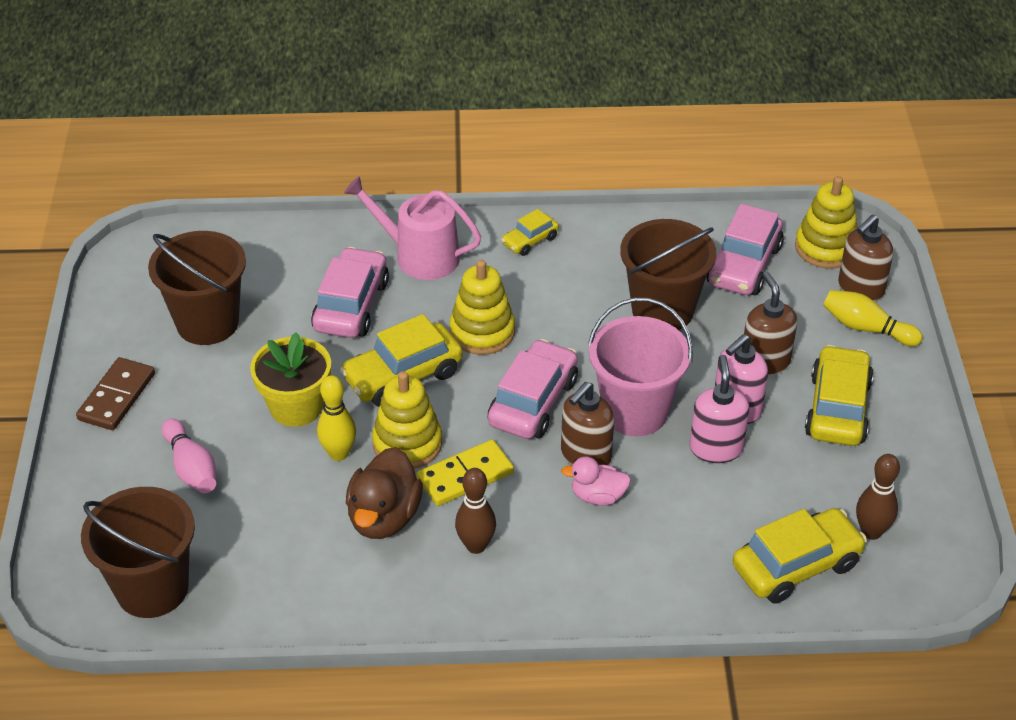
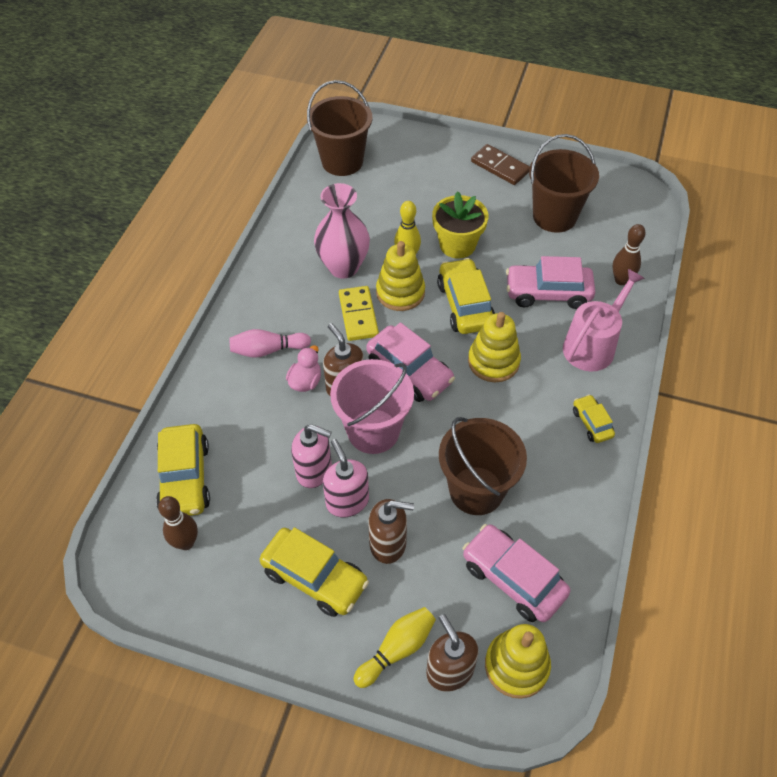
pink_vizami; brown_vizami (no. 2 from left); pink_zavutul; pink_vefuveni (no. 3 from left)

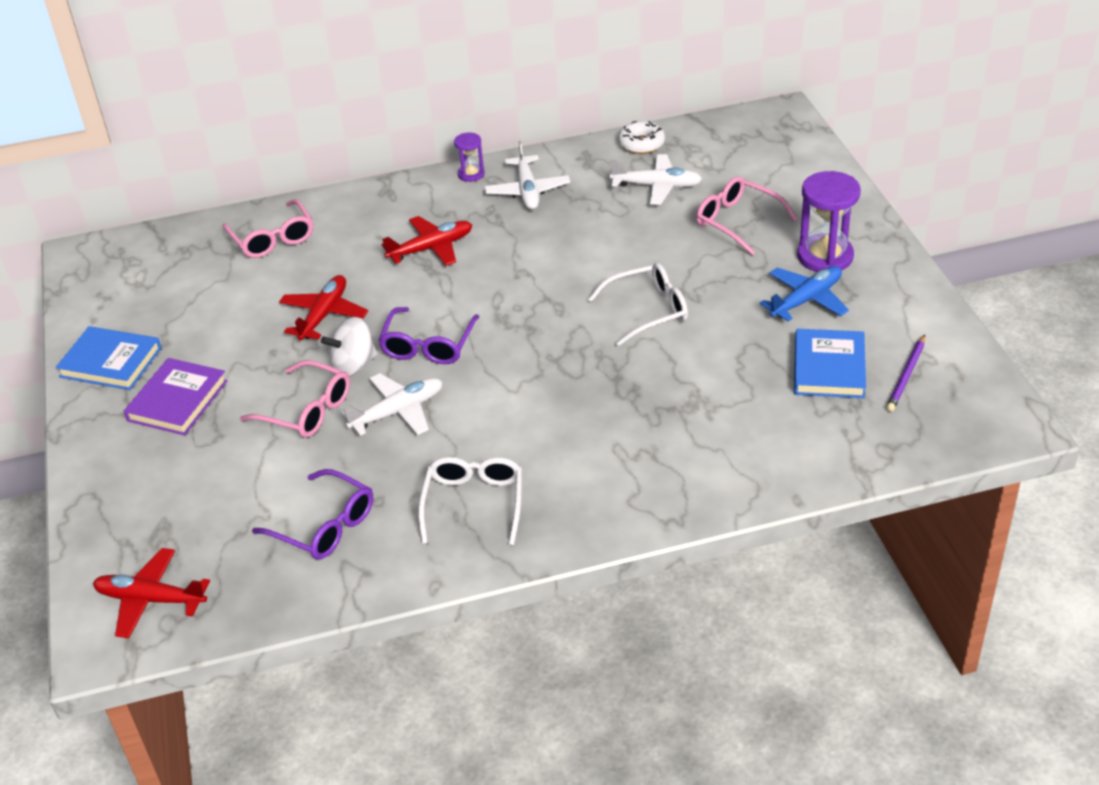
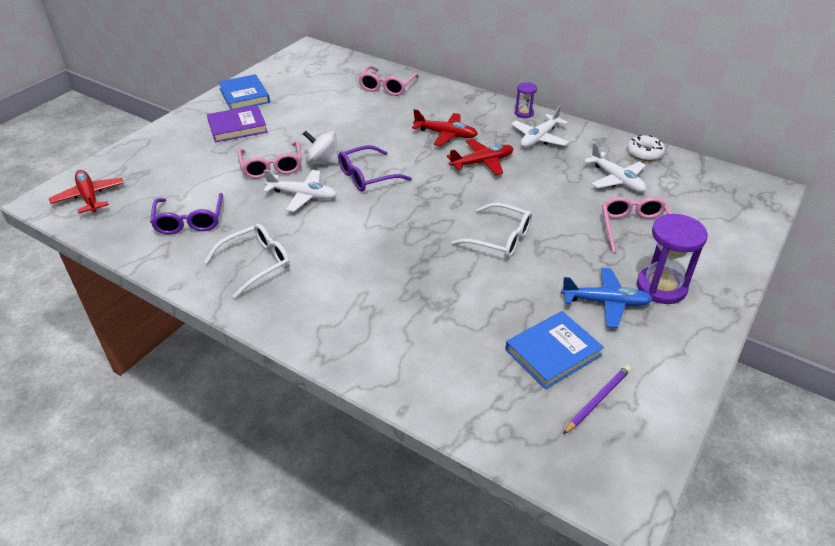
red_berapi (no. 3 from left); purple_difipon

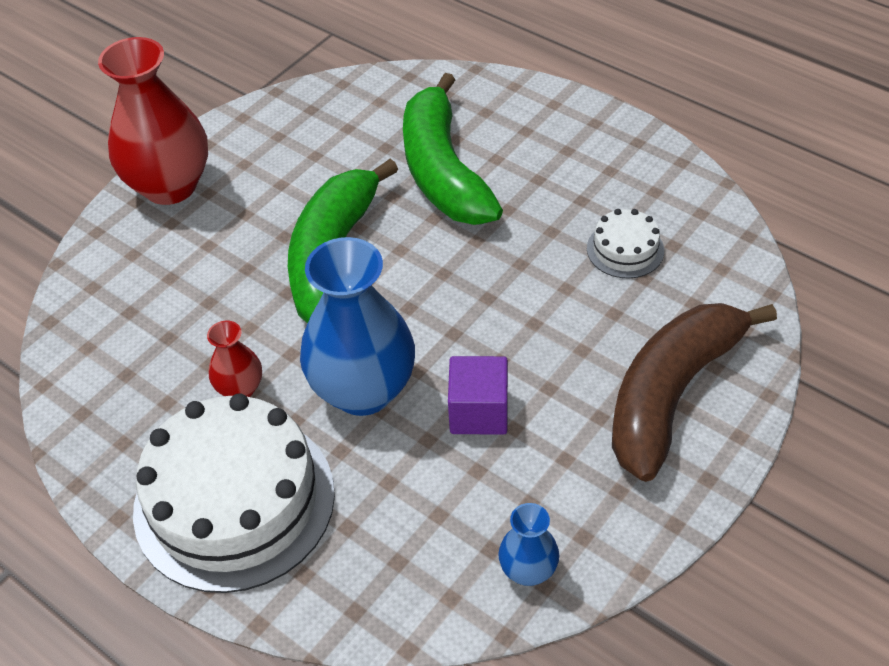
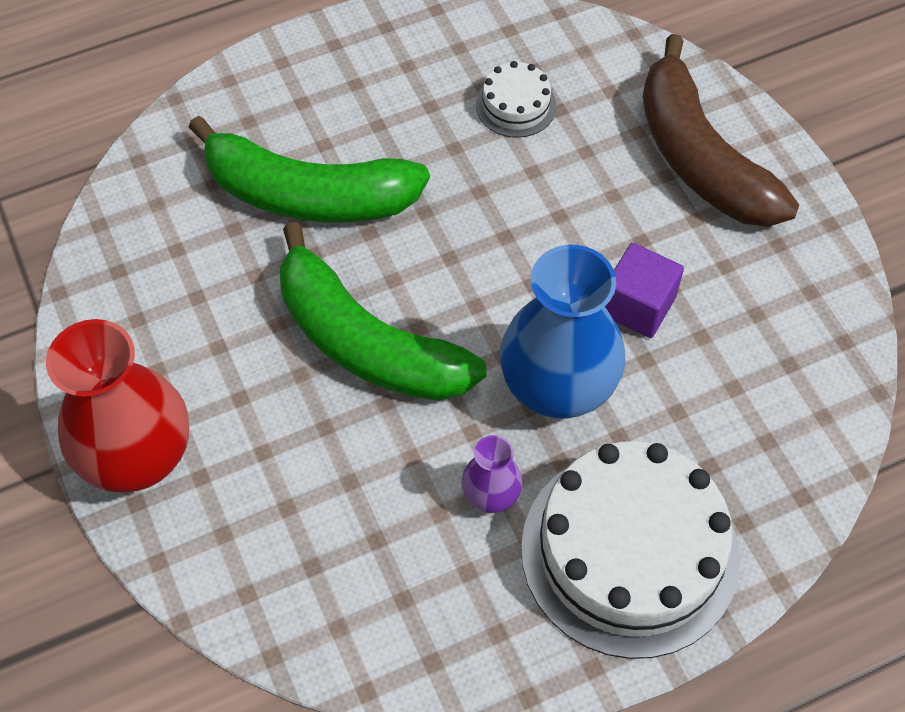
blue_zavutul (no. 2 from left in the first image); purple_zavutul

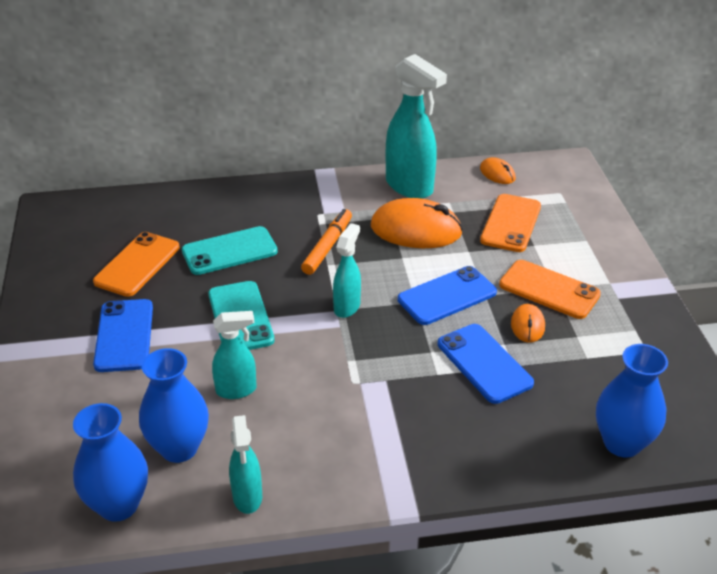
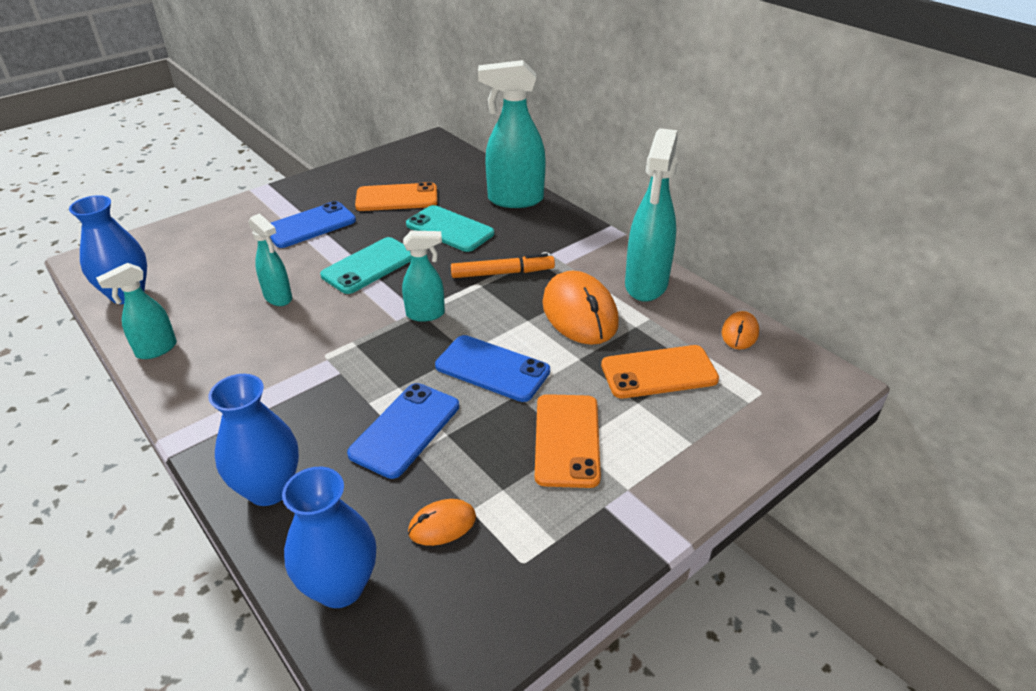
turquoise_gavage (no. 4 from left); blue_zavutul (no. 2 from left); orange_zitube (no. 1 from left)

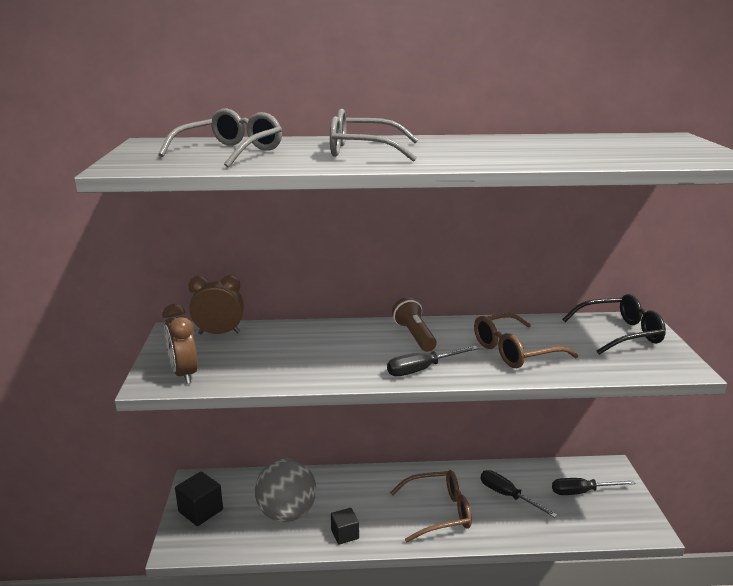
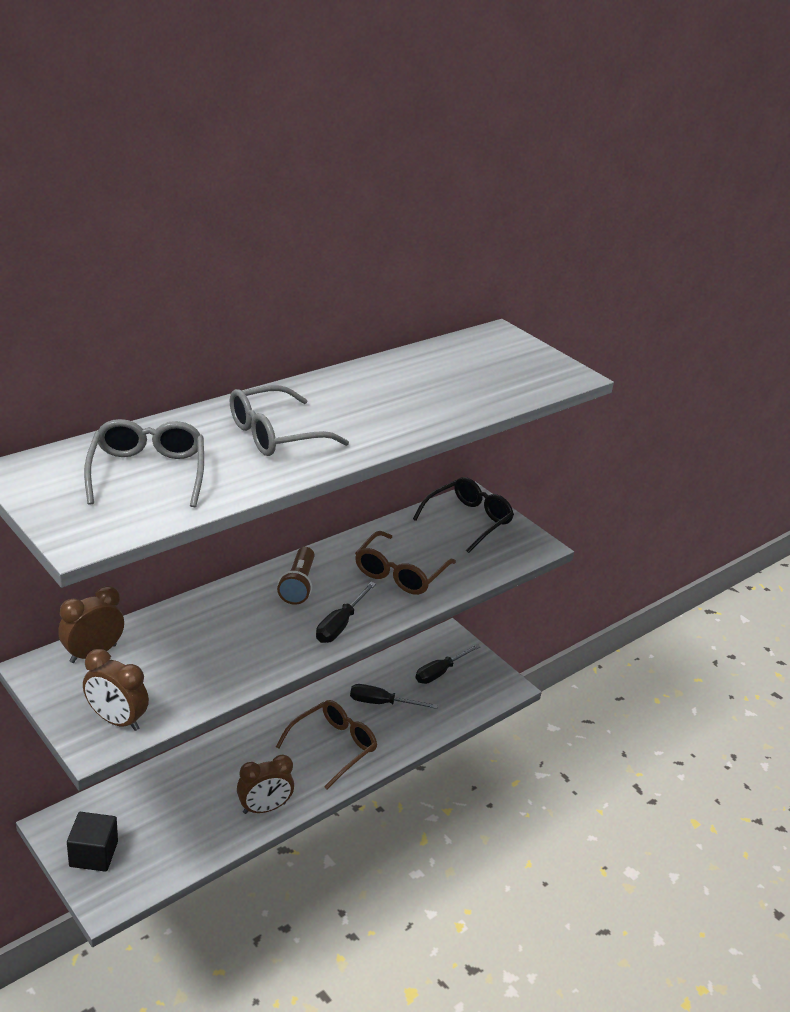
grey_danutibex; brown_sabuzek (no. 3 from left); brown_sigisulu

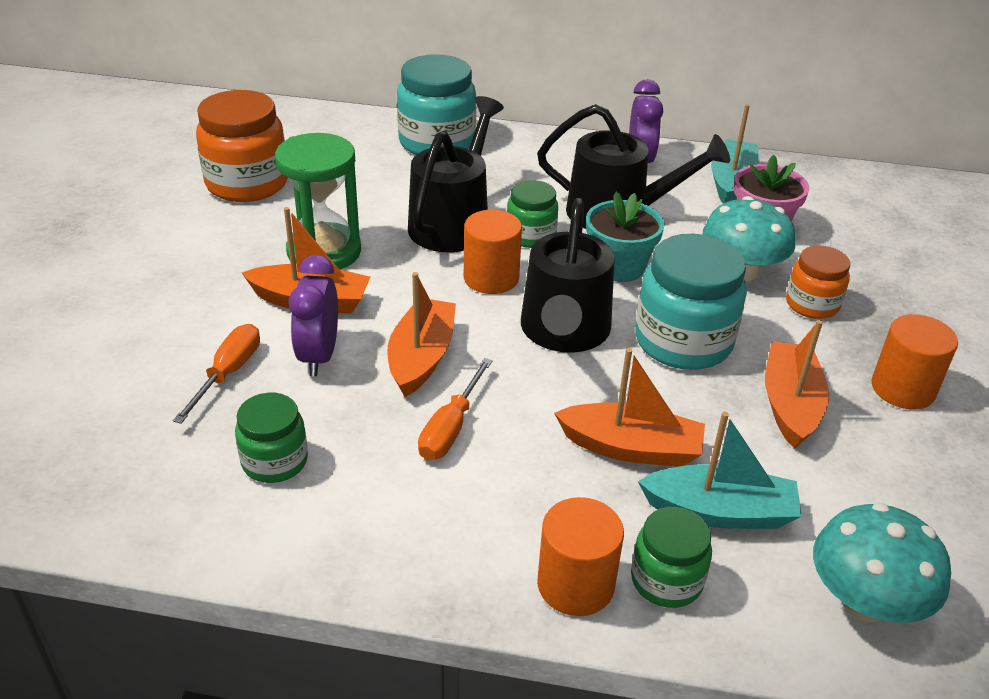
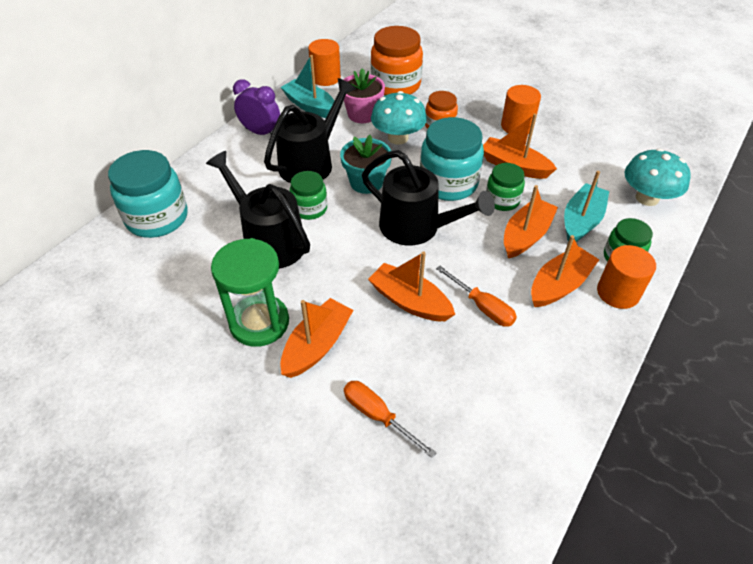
purple_sabuzek (no. 1 from left in the first image); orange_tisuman (no. 5 from left); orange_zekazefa (no. 1 from left); green_zekazefa (no. 2 from left); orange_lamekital (no. 1 from left)

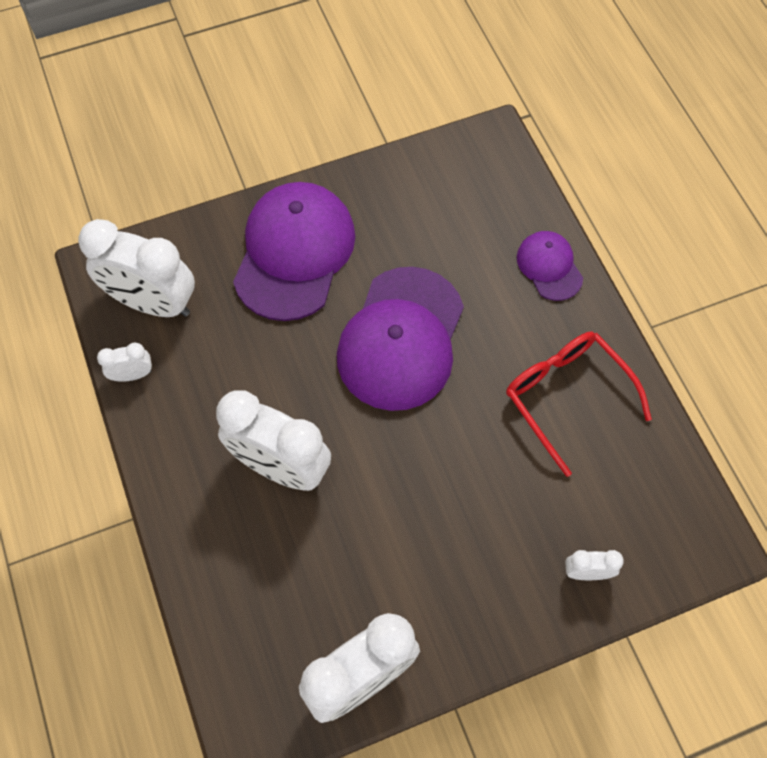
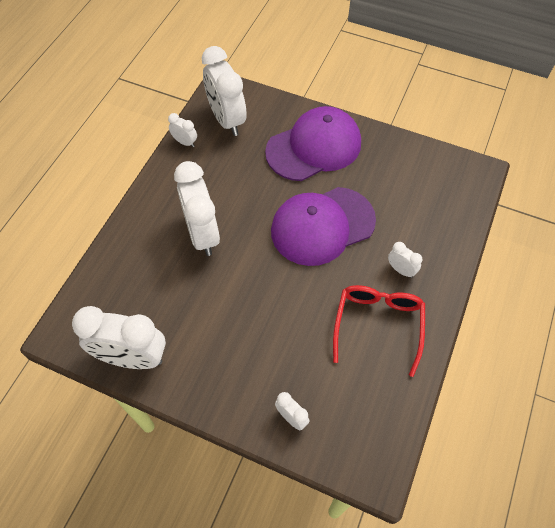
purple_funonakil (no. 3 from left in the first image); white_sabuzek (no. 6 from left)

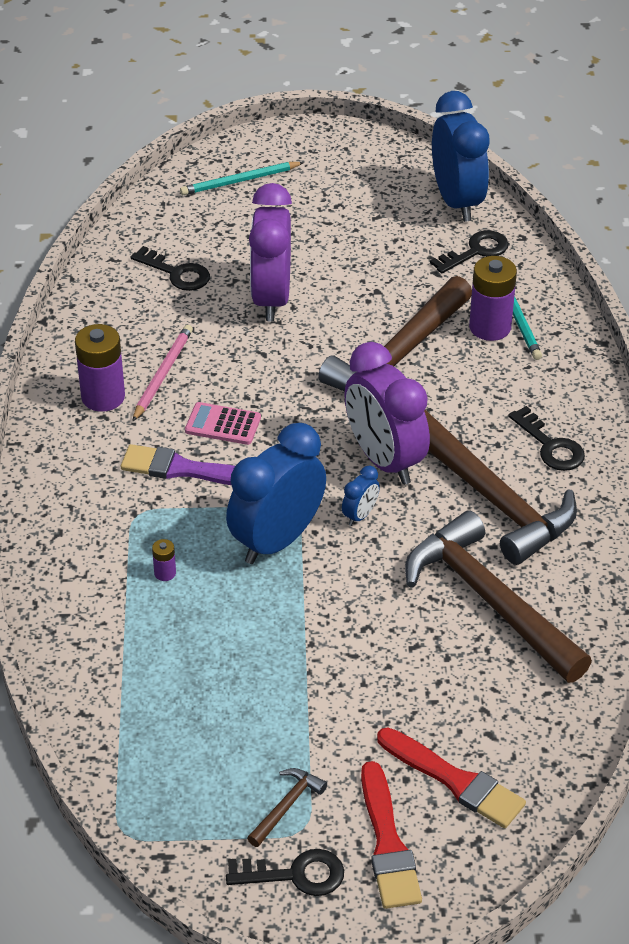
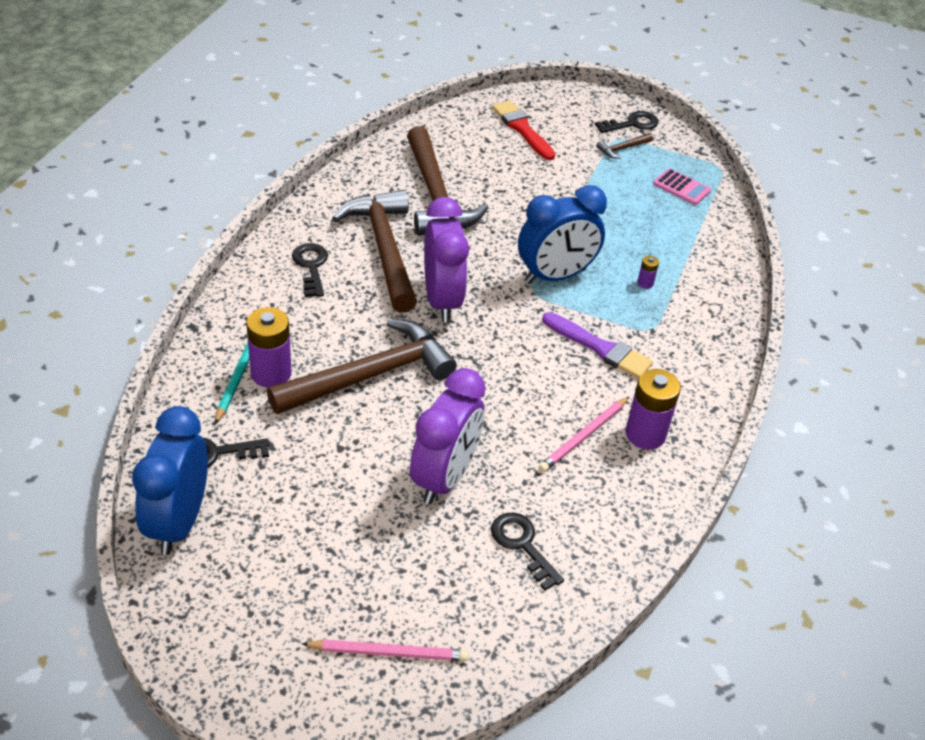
blue_sabuzek (no. 2 from left in the first image); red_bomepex (no. 1 from left in the first image); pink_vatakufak; pink_difipon (no. 1 from left); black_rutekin (no. 4 from left)

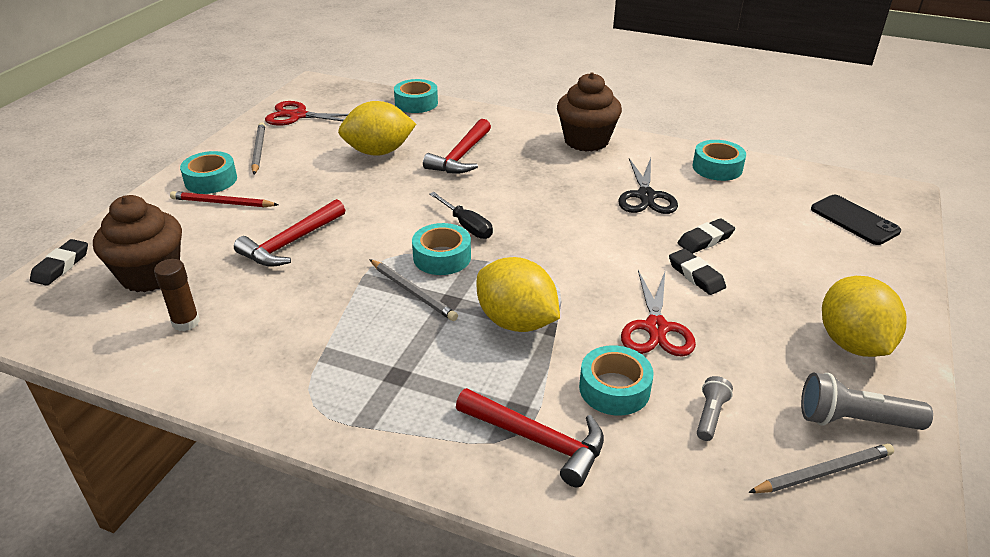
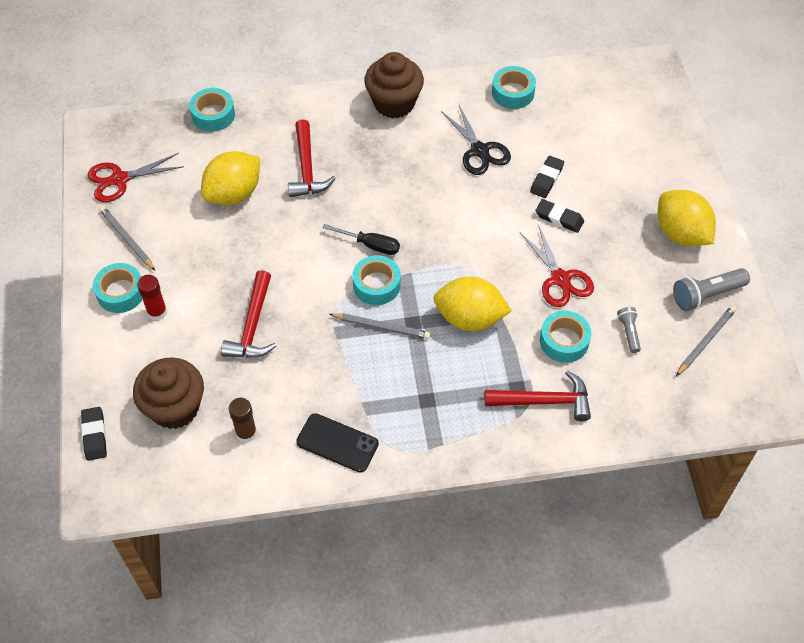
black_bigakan; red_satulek

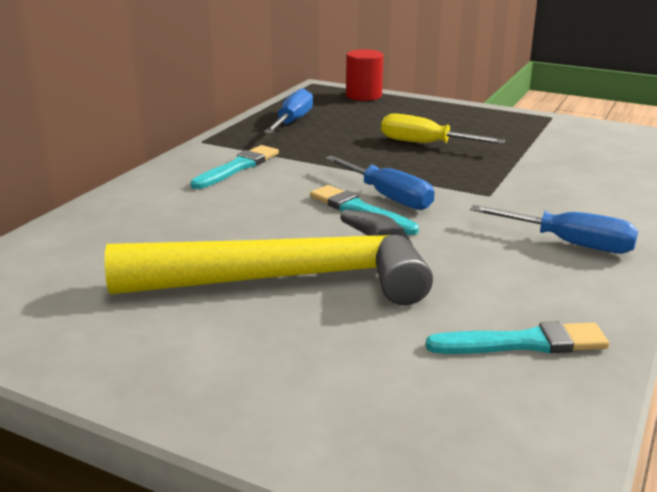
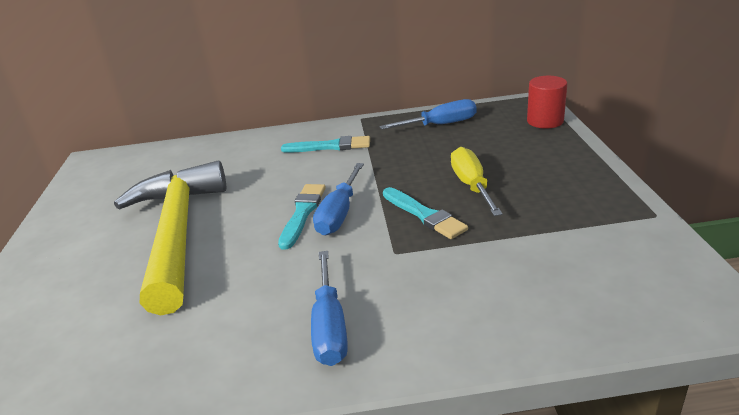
turquoise_bomepex (no. 3 from left); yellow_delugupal

